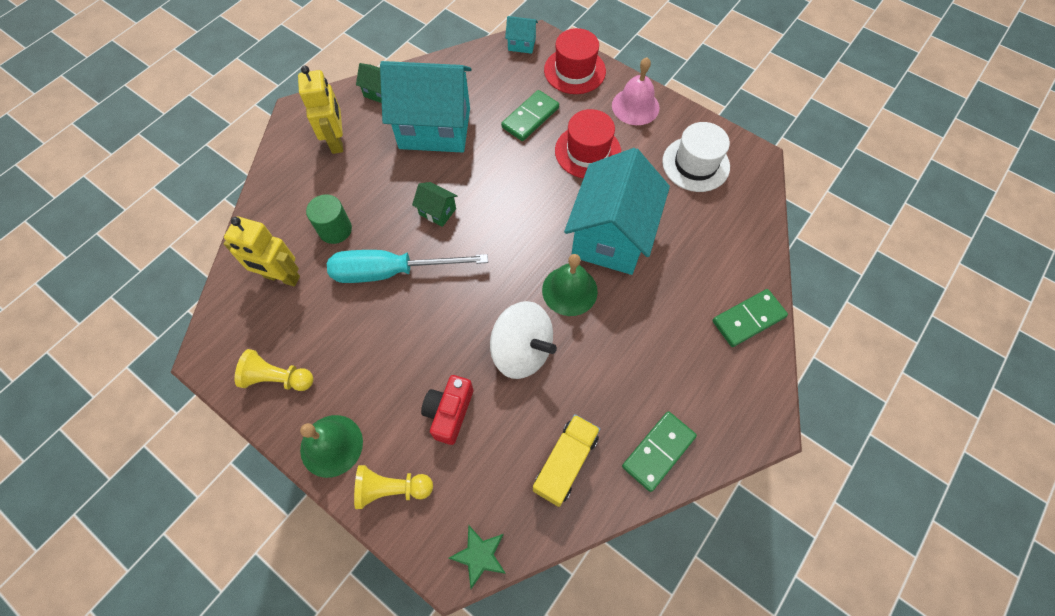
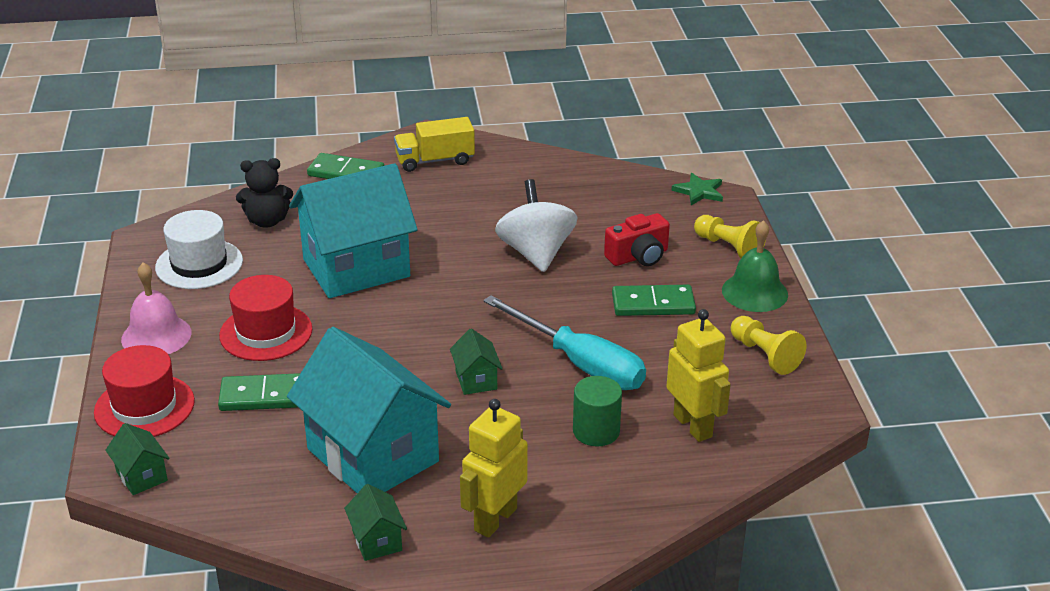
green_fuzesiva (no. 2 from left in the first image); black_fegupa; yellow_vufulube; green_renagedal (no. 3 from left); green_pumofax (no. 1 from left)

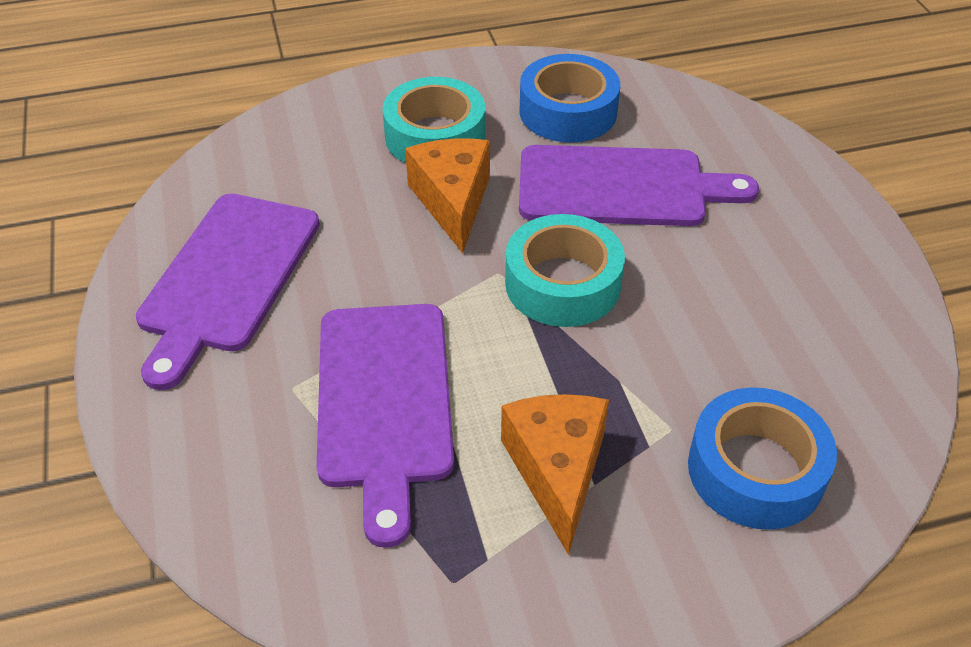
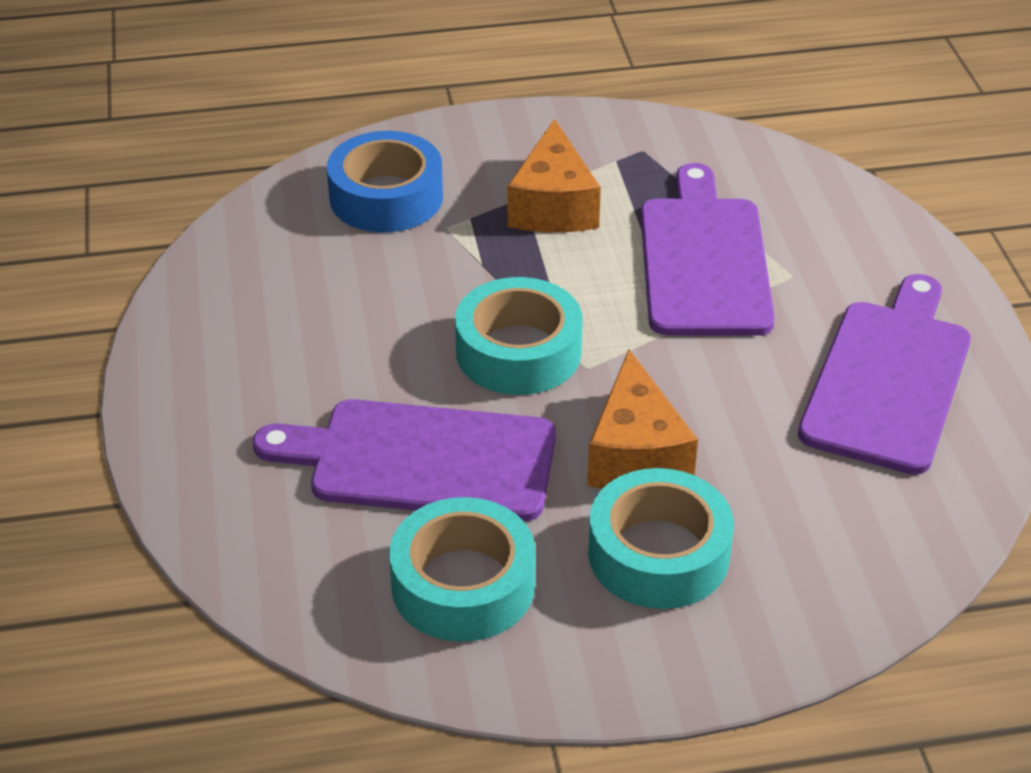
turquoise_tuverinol (no. 1 from left)

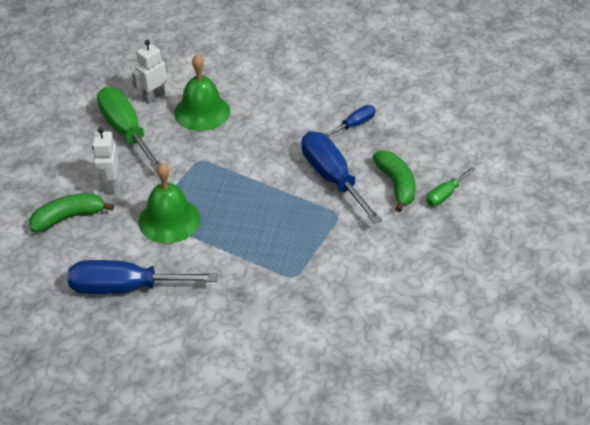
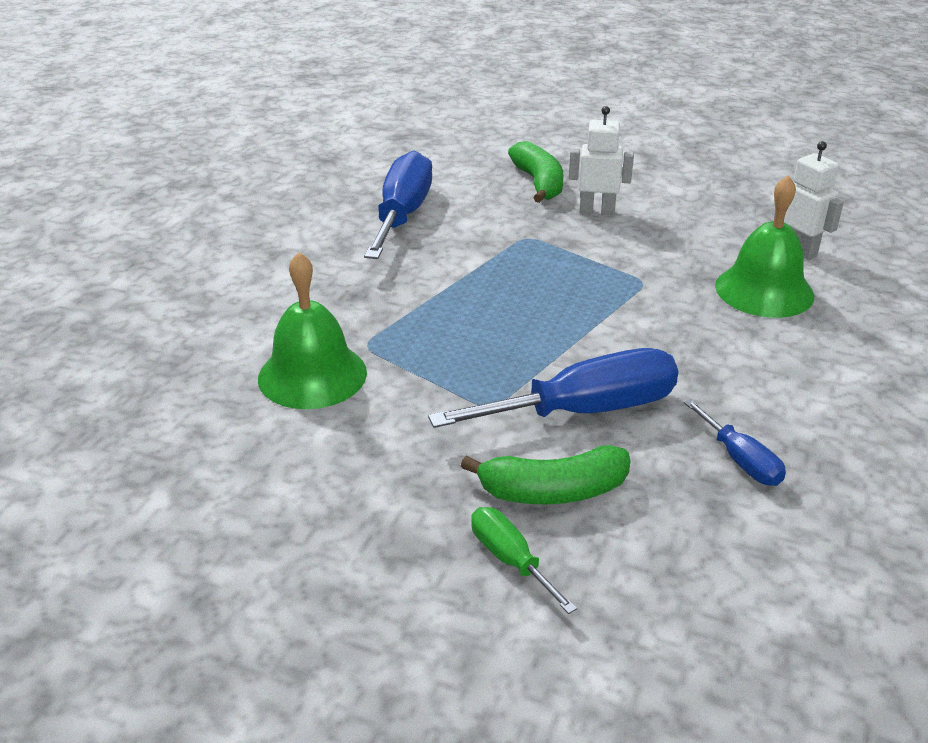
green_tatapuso (no. 1 from left in the first image); green_fuzesiva (no. 1 from left)

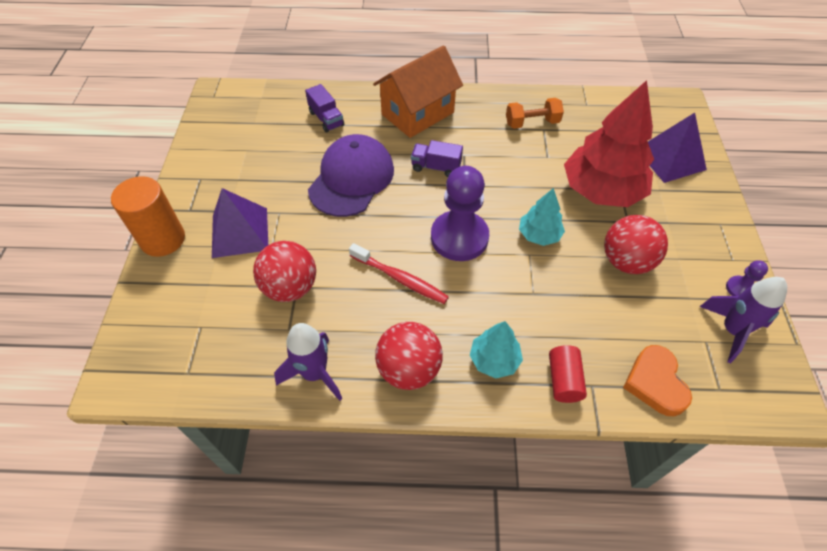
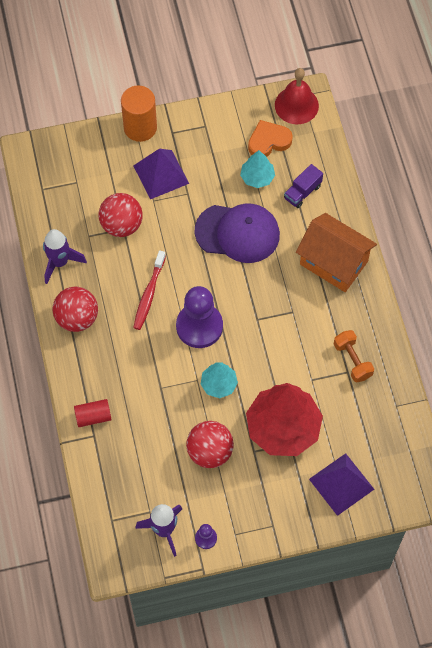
purple_vufulube (no. 2 from left in the first image); red_fuzesiva; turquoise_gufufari (no. 2 from left); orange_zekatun

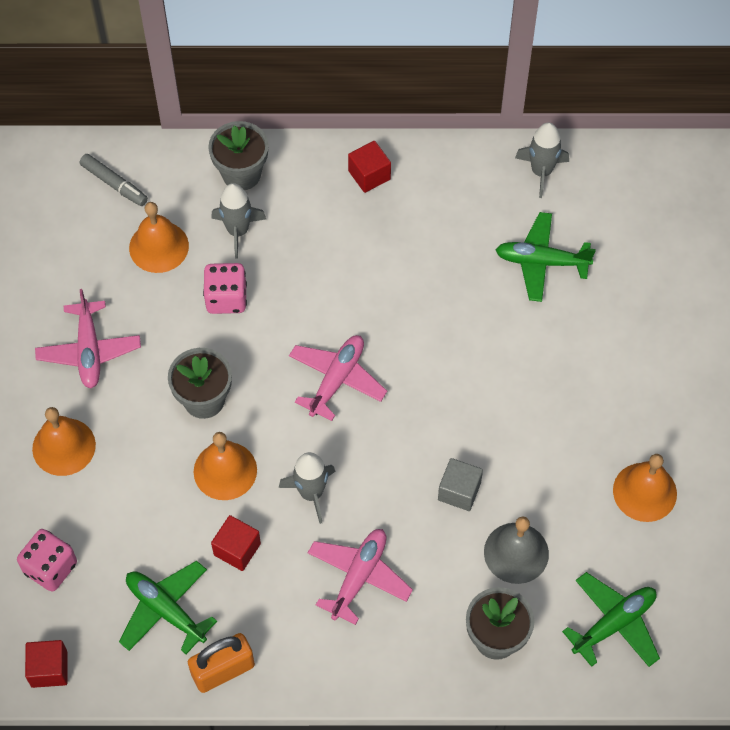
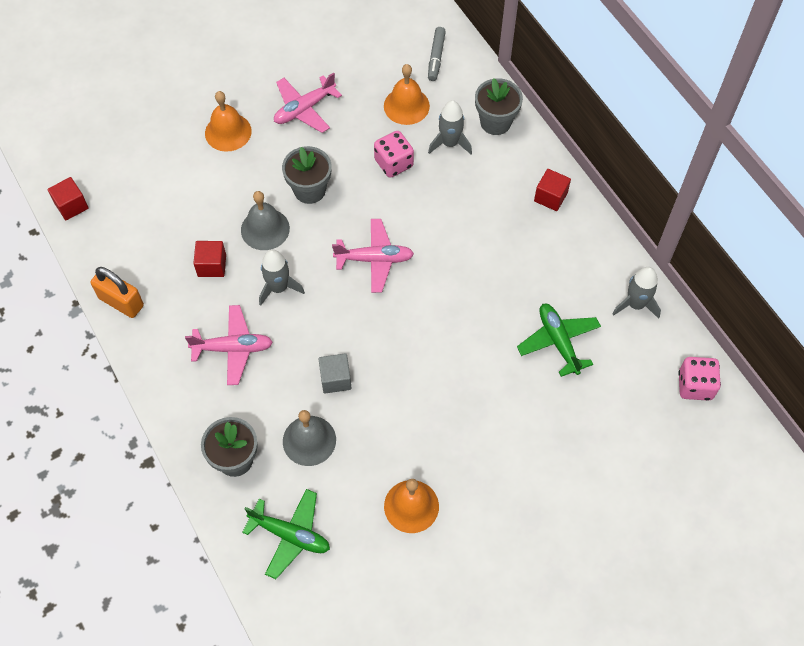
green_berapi (no. 1 from left in the first image); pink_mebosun (no. 2 from left); grey_fuzesiva (no. 1 from left)

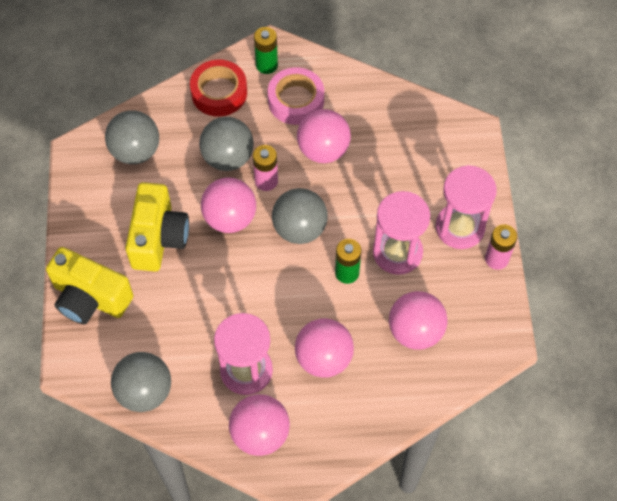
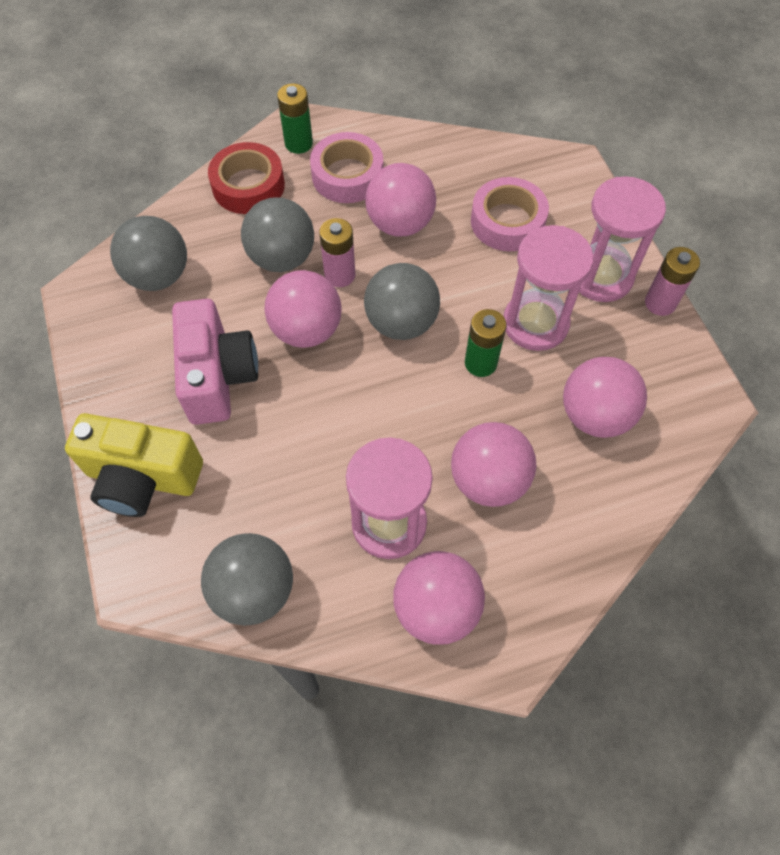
pink_tuverinol (no. 2 from left); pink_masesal

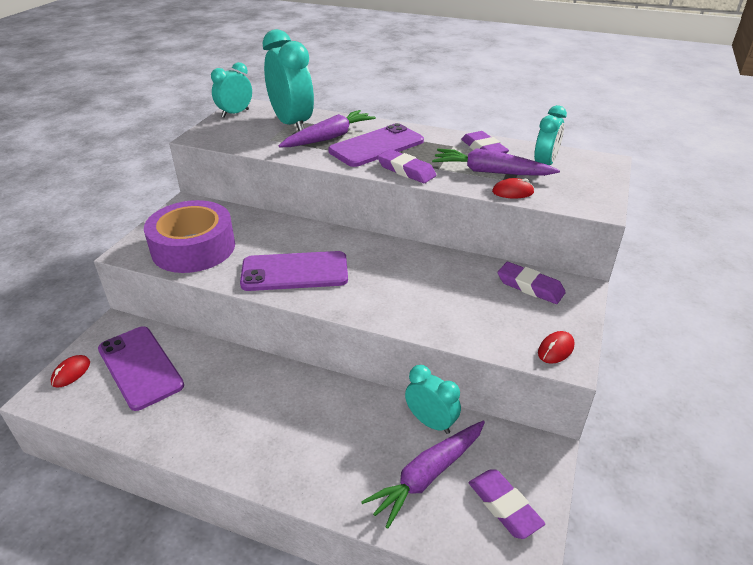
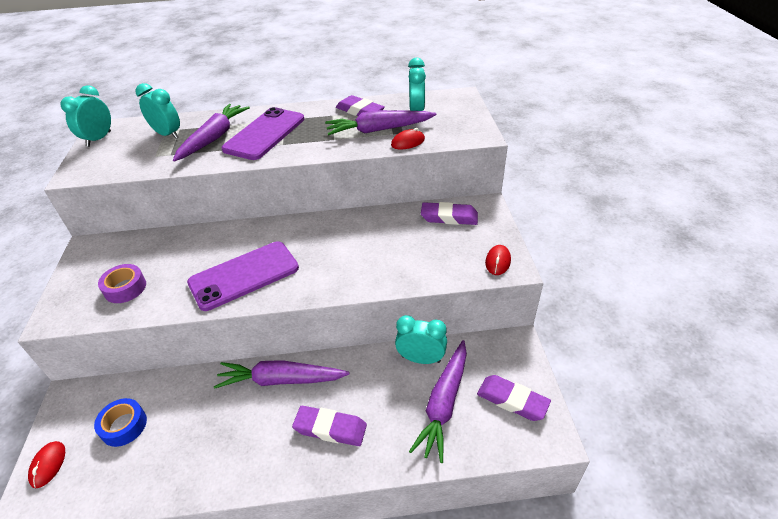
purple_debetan (no. 2 from left); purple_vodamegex (no. 1 from left); blue_tuverinol; purple_tuverinol; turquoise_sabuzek (no. 2 from left)

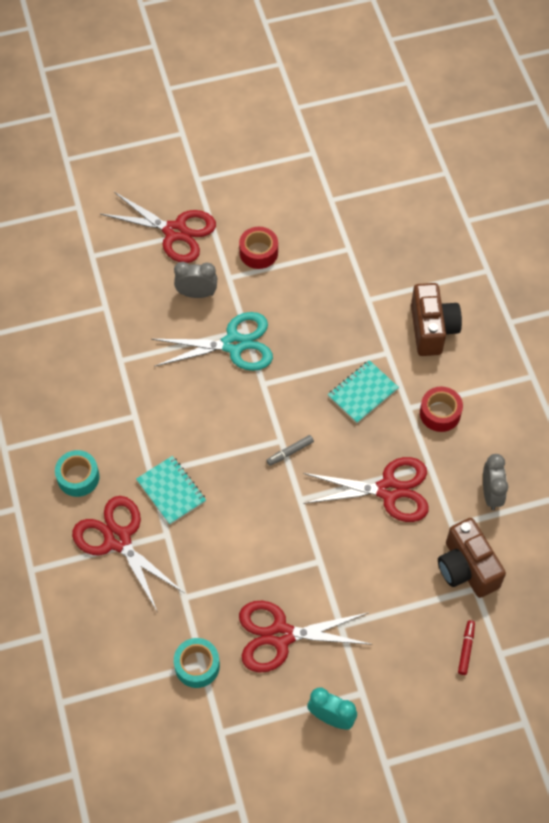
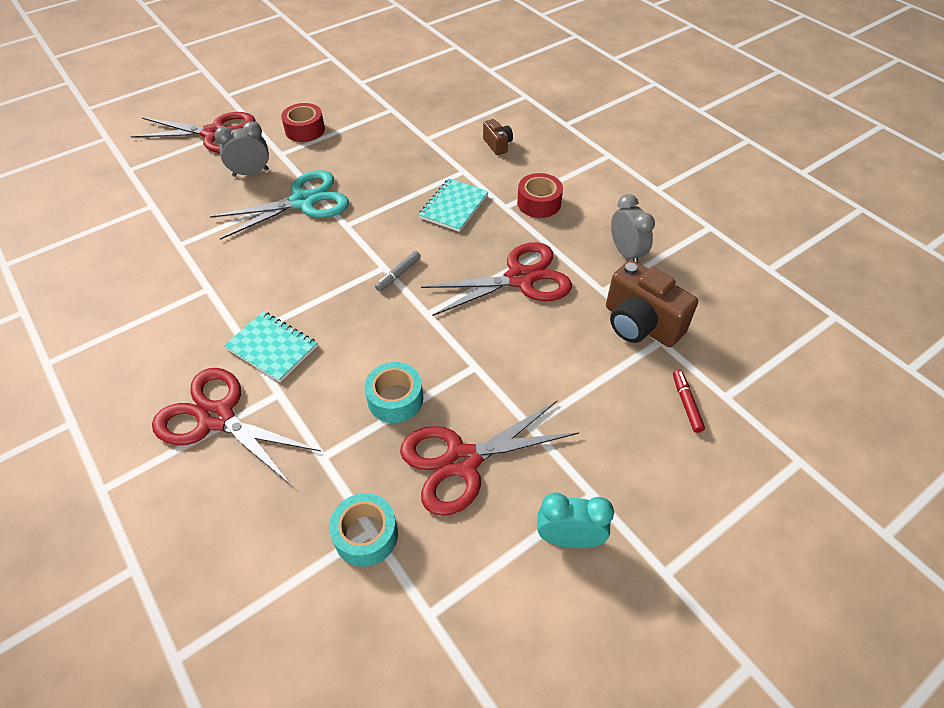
turquoise_tuverinol (no. 2 from left); brown_masesal (no. 1 from left)

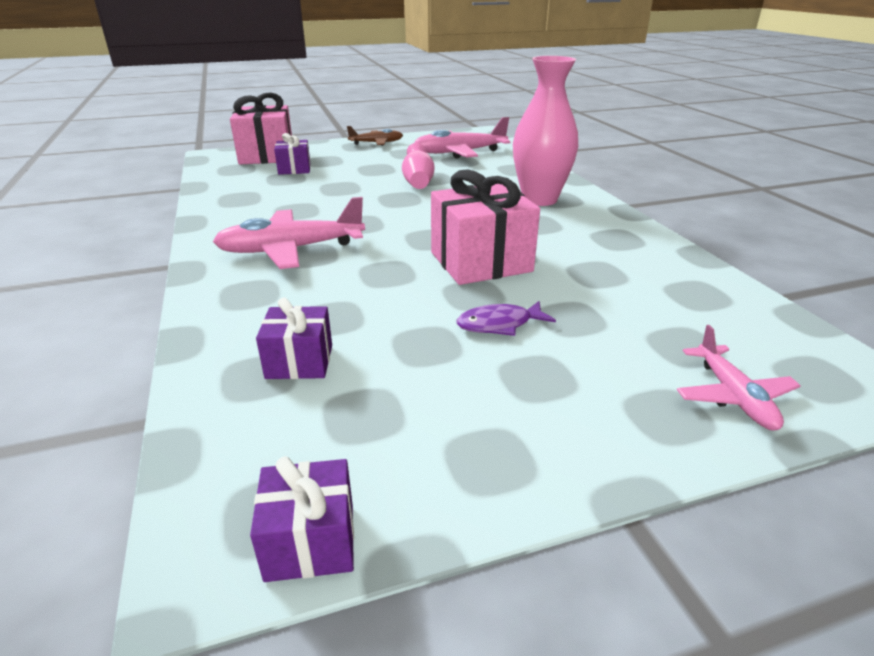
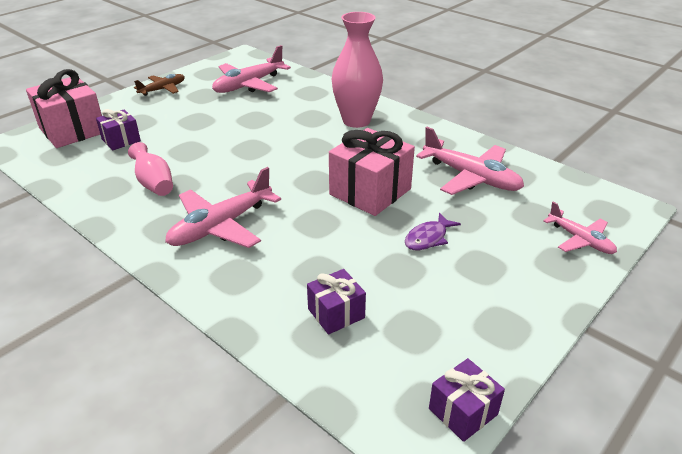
pink_berapi (no. 3 from left); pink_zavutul (no. 1 from left)

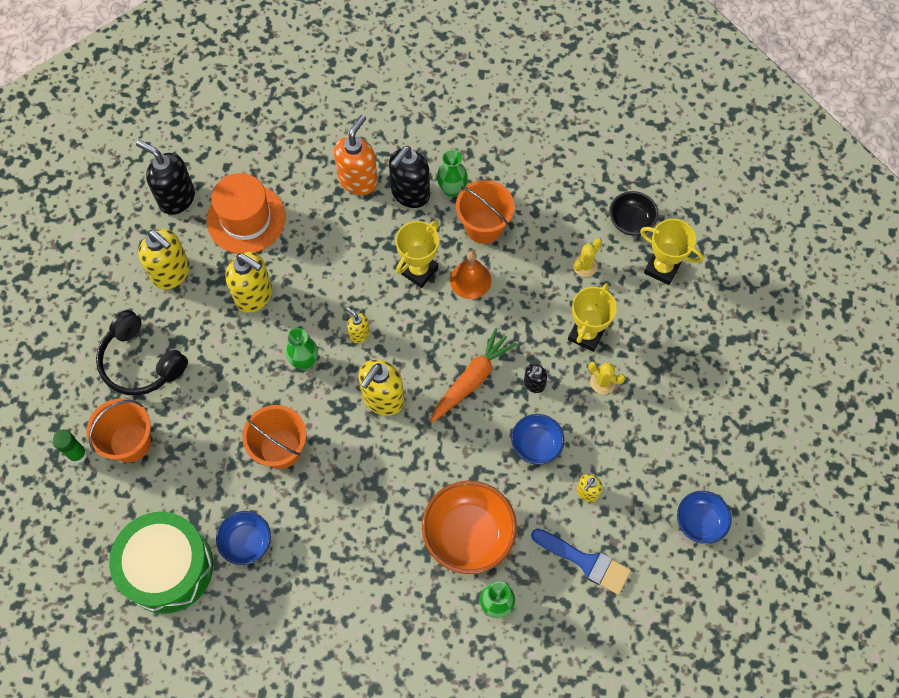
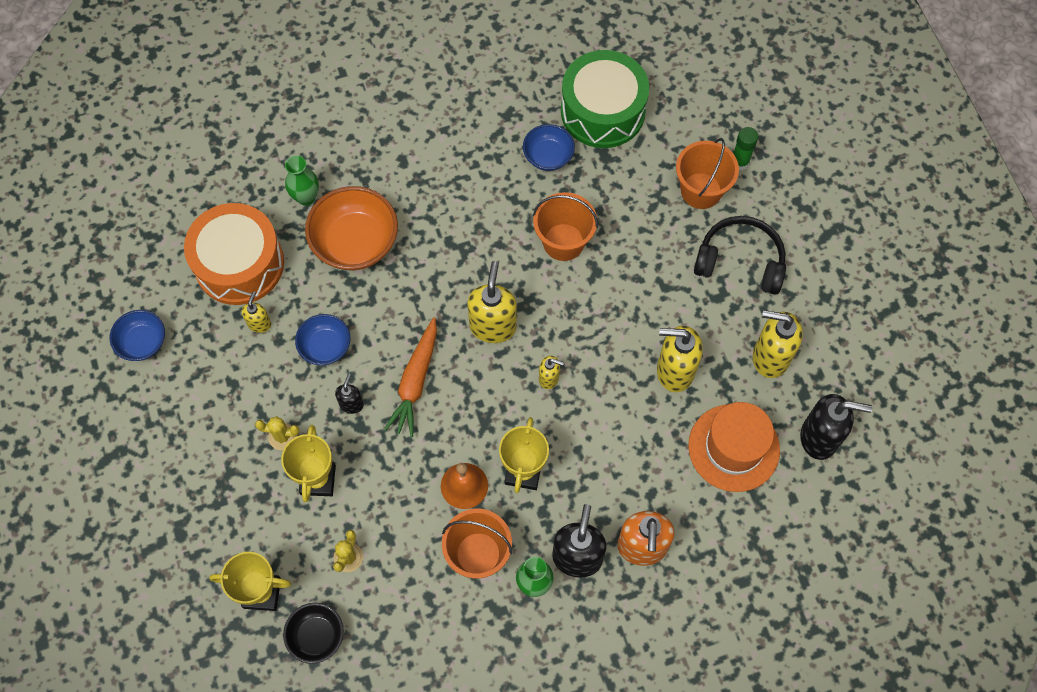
green_zavutul (no. 1 from left in the first image); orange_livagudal

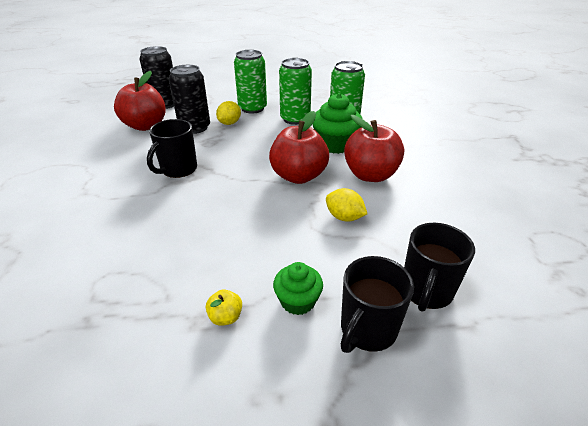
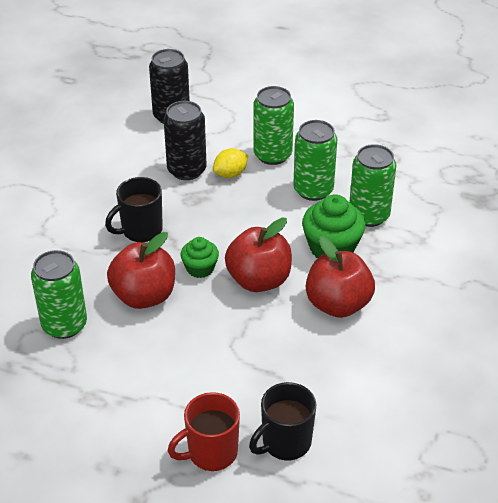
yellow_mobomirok; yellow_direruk (no. 2 from left in the first image); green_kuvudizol (no. 1 from left); red_mobomirok (no. 1 from left); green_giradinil (no. 1 from left); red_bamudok

